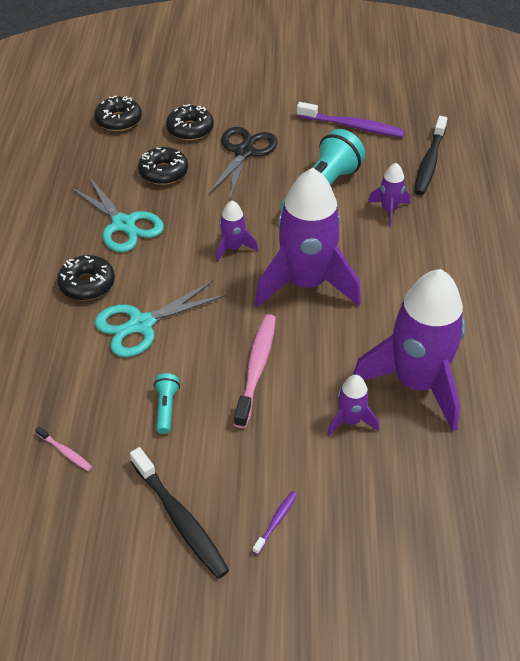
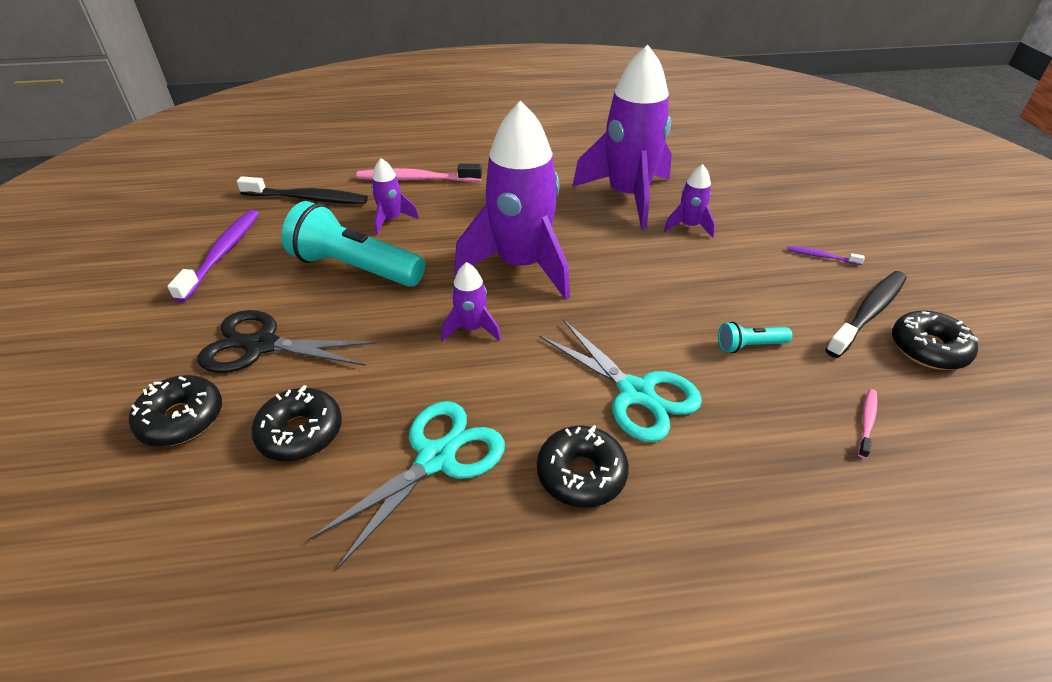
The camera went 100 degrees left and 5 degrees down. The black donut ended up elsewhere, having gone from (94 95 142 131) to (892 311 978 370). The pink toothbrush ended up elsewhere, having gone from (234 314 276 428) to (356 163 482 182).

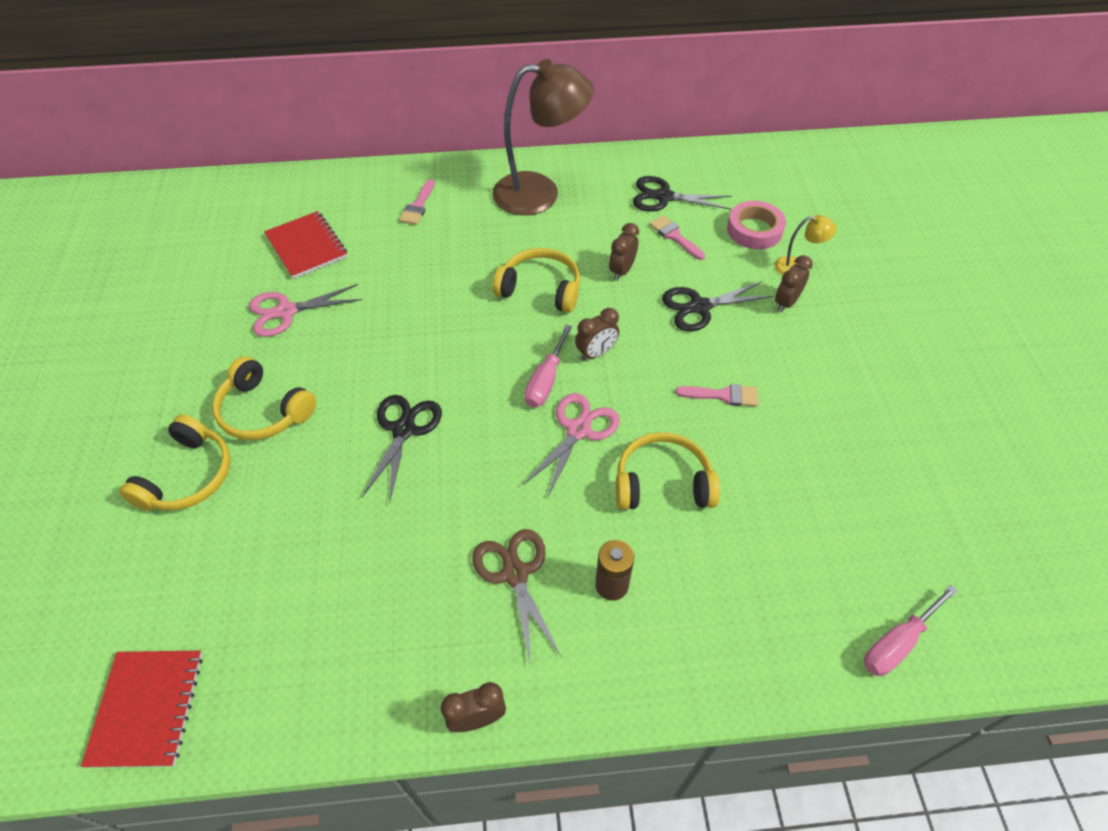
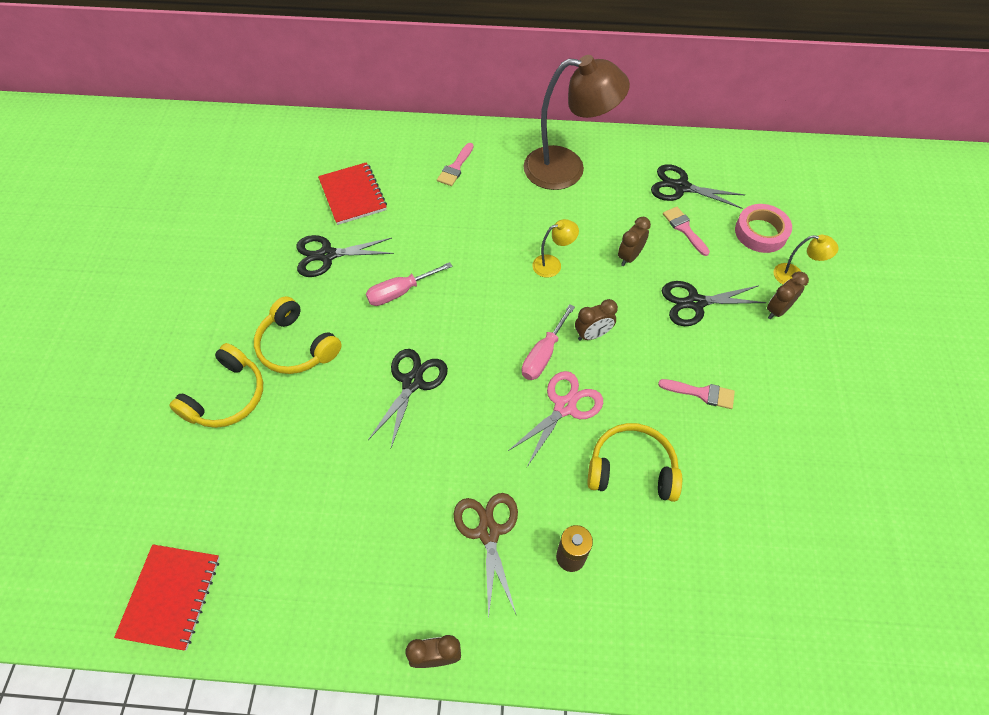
The camera went 10 degrees right and 5 degrees up. What was the pink scissors at (249 284 362 337) turned into the black scissors at (297 235 394 277). Where the yellow headphones stood at (493 248 580 313), the yellow lamp came to stand at (532 219 579 278). The pink screwdriver ended up elsewhere, having gone from (864 585 958 676) to (366 262 453 306).

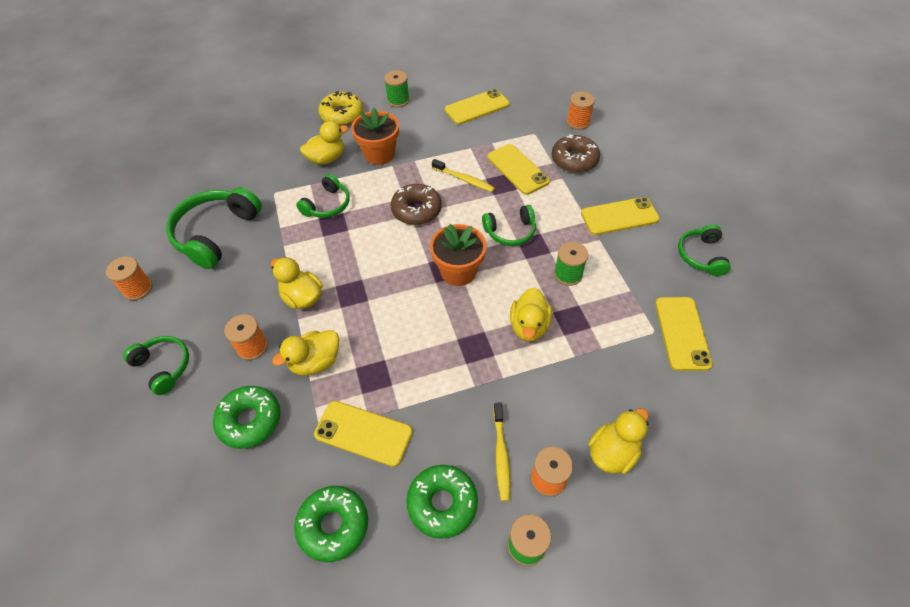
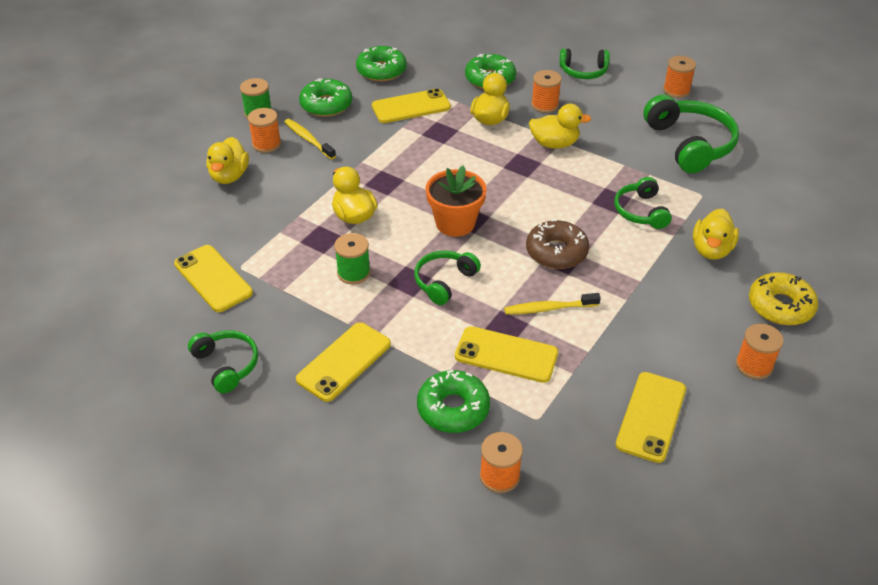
The camera went 140 degrees right and 10 degrees down. The second view lost the orange flower pot at (351 107 399 165). What was the green spool at (384 70 410 107) turned into the orange spool at (736 324 784 379). What was the brown donut at (552 134 600 173) turned into the green donut at (417 370 490 433).

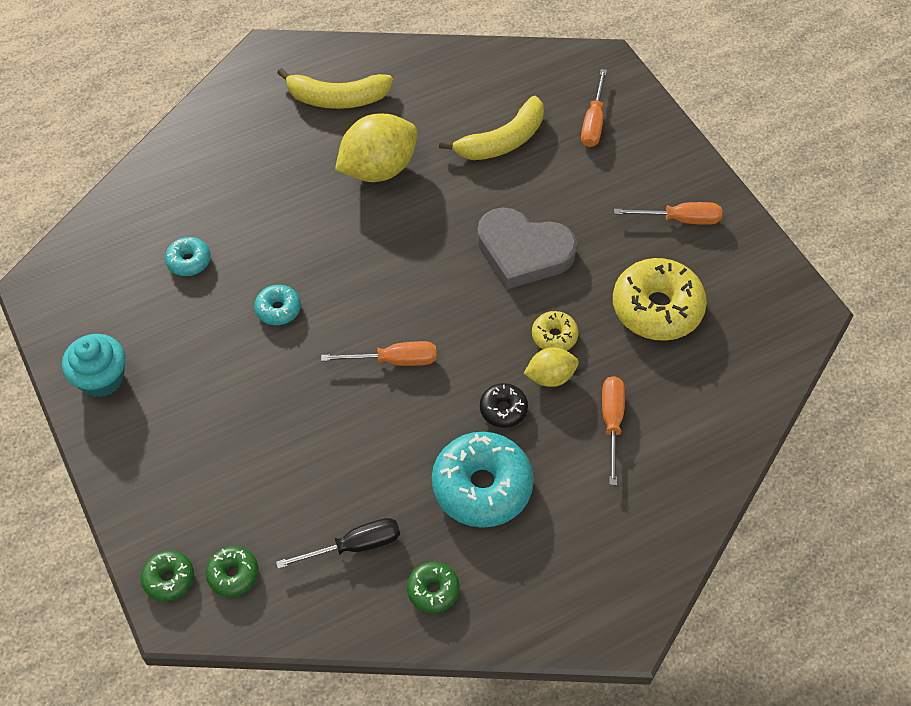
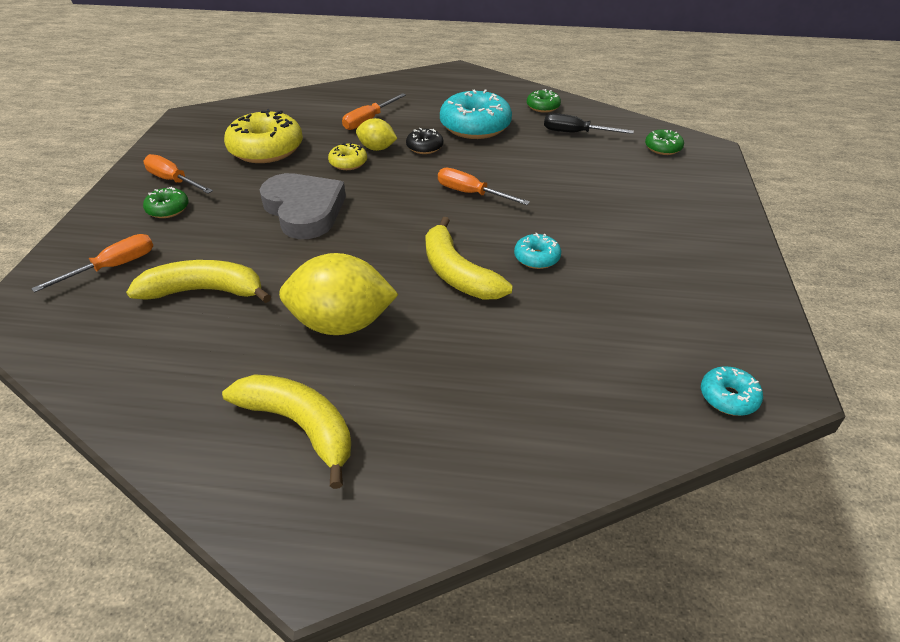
The camera went 145 degrees left and 15 degrees down. The second view lost the turquoise cupcake at (62 334 125 397). The green donut ended up elsewhere, having gone from (141 550 194 601) to (143 187 189 218). The turquoise donut ended up elsewhere, having gone from (165 237 211 276) to (701 366 763 416). The second view gained the yellow banana at (425 217 513 300).

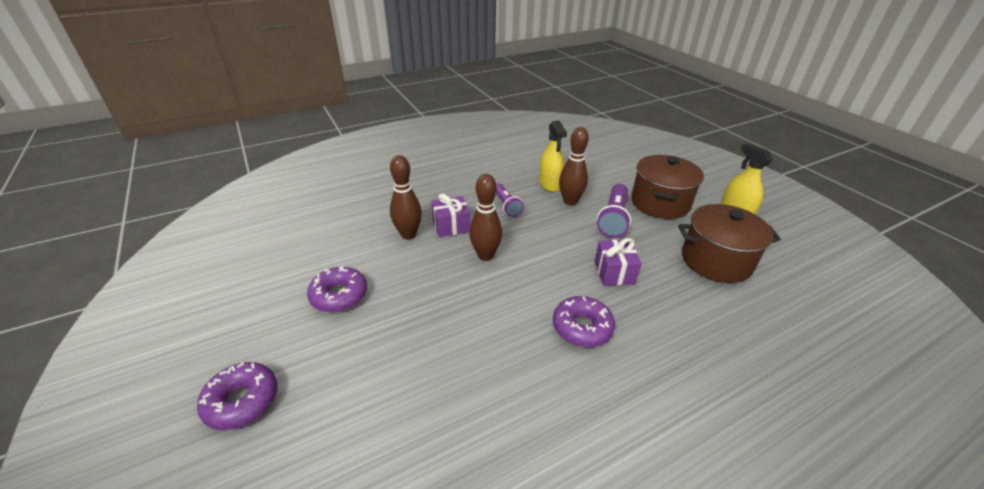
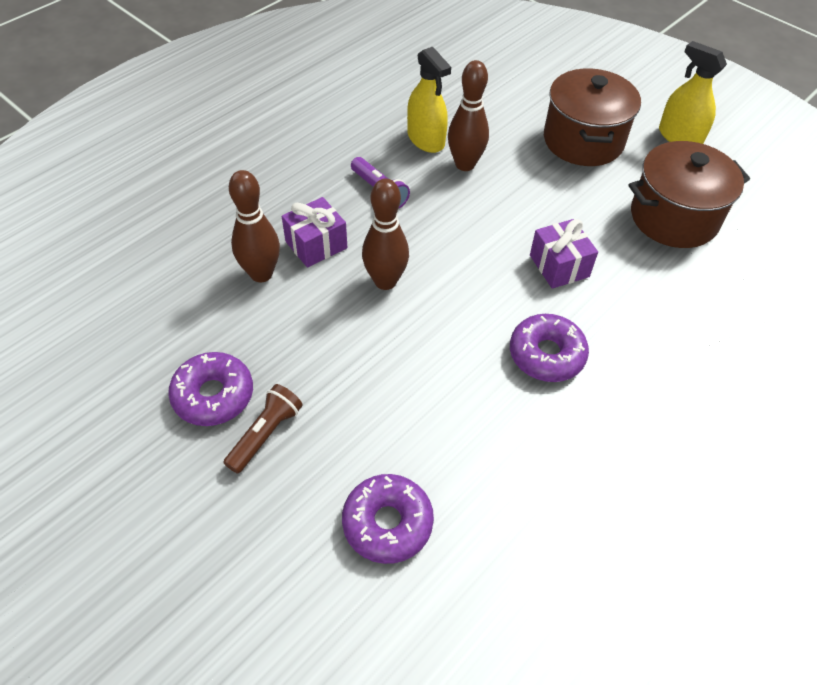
The camera went 20 degrees left and 15 degrees up. The purple donut ended up elsewhere, having gone from (197 362 278 430) to (342 474 434 564). The second view lost the purple flashlight at (597 184 631 238). The second view gained the brown flashlight at (224 384 303 474).

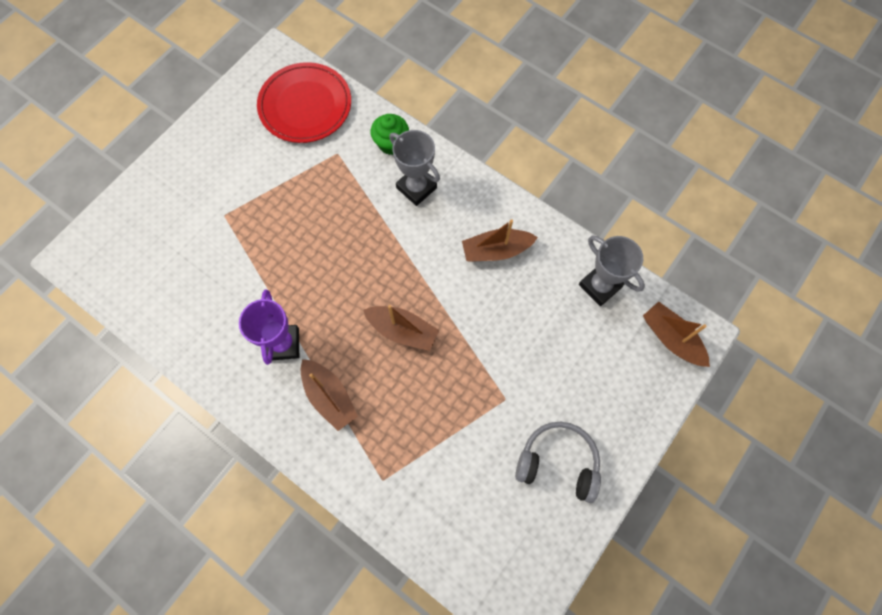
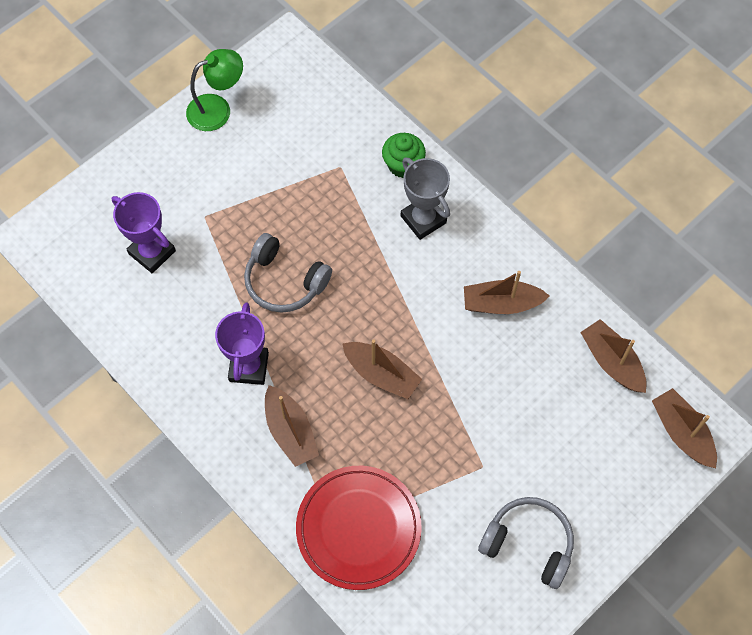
The camera went 10 degrees right and 5 degrees down. The red plate ended up elsewhere, having gone from (257 62 351 143) to (296 466 422 590). Where the grey trophy stood at (579 236 645 306), the brown boat came to stand at (580 319 647 393). The second view gained the purple trophy at (112 192 176 273). The second view gained the green lamp at (186 49 243 131). The second view gained the grey headphones at (244 233 332 313).

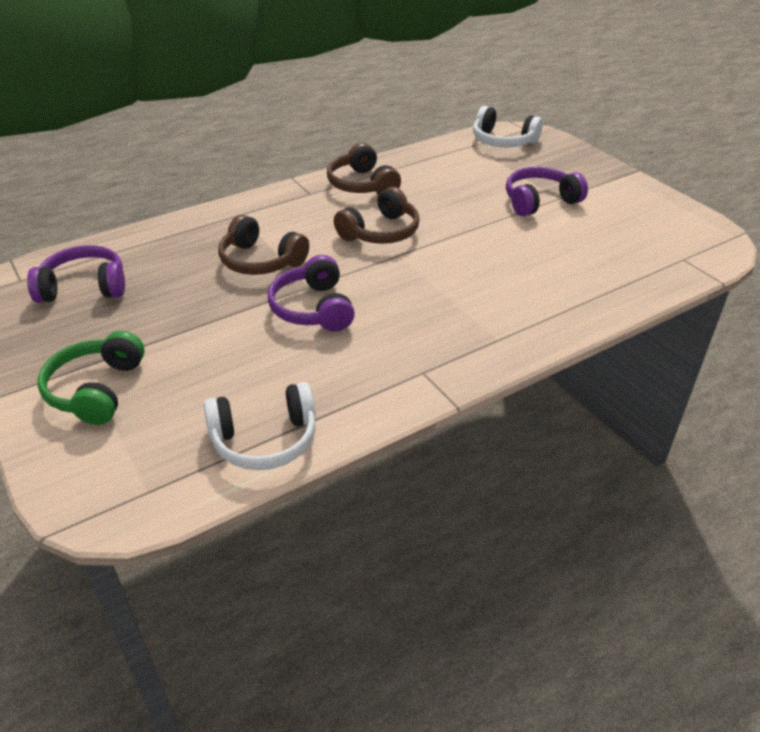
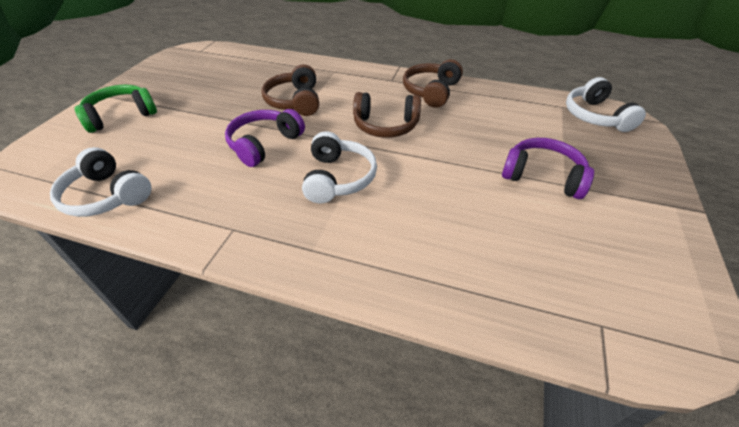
The camera went 50 degrees right and 5 degrees up. The second view lost the purple headphones at (27 245 125 303). The second view gained the white headphones at (302 131 377 204).

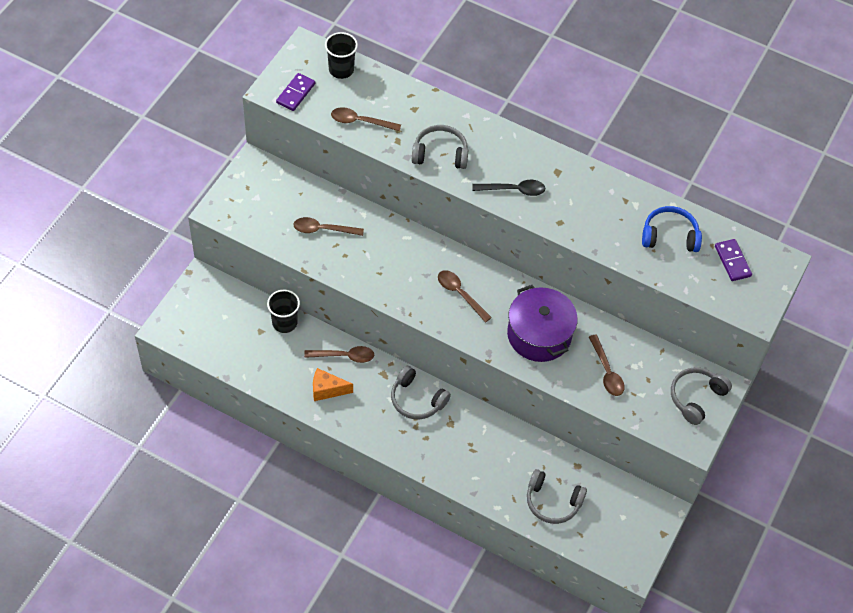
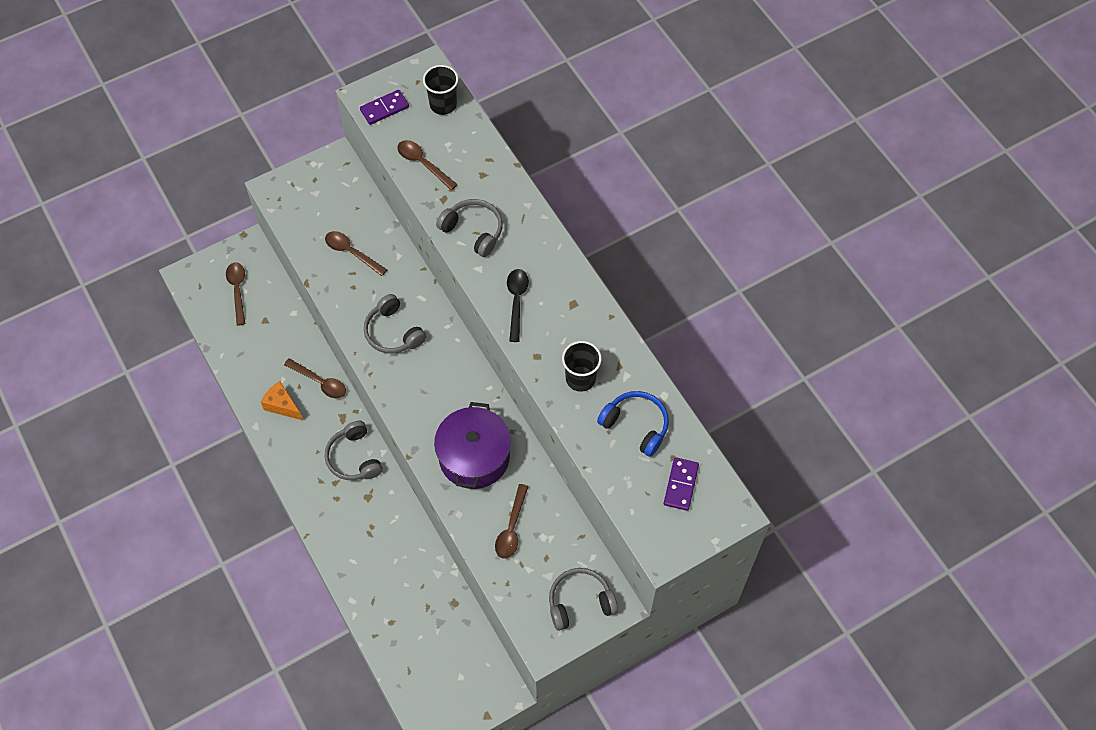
The camera went 35 degrees right and 5 degrees up. The black cup ended up elsewhere, having gone from (267 290 300 333) to (562 341 602 392). The brown spoon ended up elsewhere, having gone from (438 270 492 323) to (226 263 246 325). The black spoon at (473 180 546 196) ended up facing another way, 120 degrees counterclockwise from before. The grey headphones ended up elsewhere, having gone from (527 469 587 524) to (364 294 426 354).

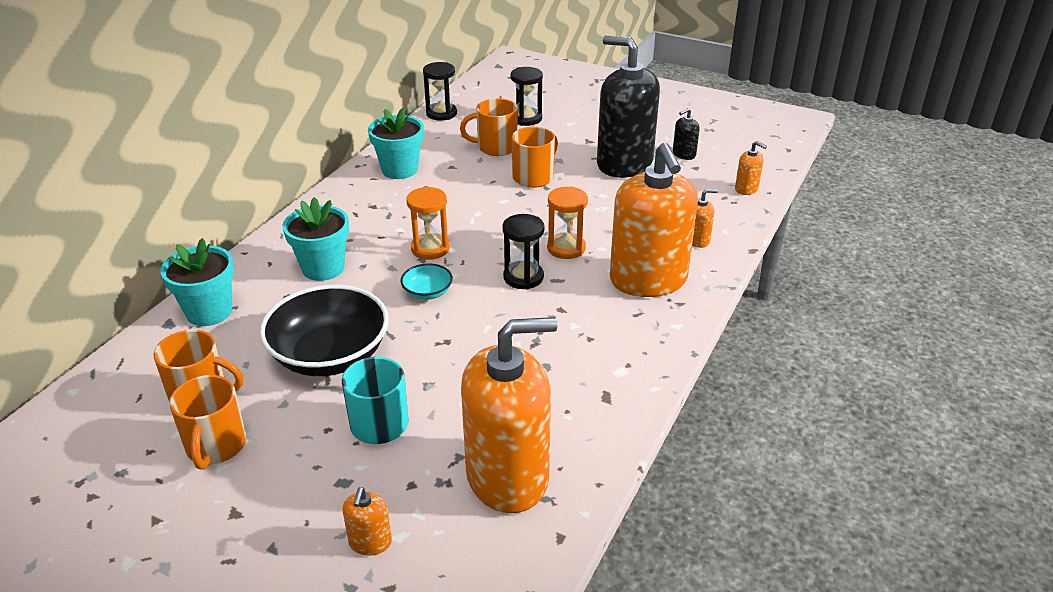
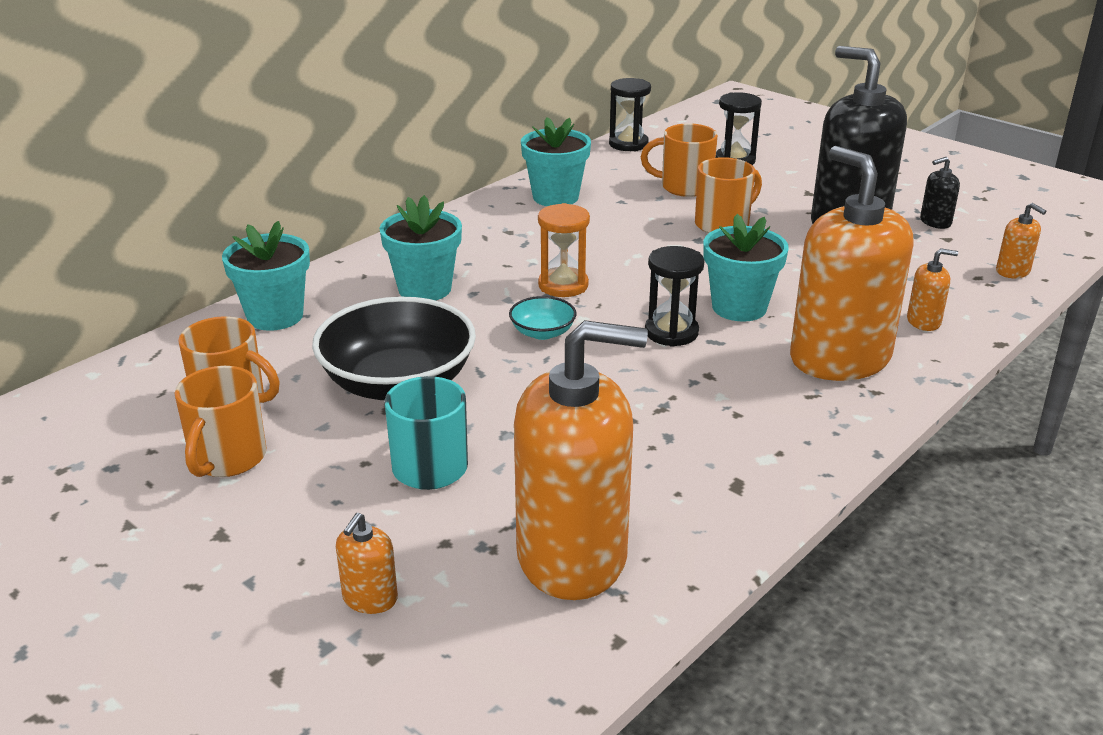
The camera went 15 degrees right and 5 degrees down. Where the orange hourglass stood at (547 186 588 259), the turquoise flower pot came to stand at (704 214 789 322). The orange soap dispenser at (610 143 698 297) ended up facing another way, 150 degrees clockwise from before.

